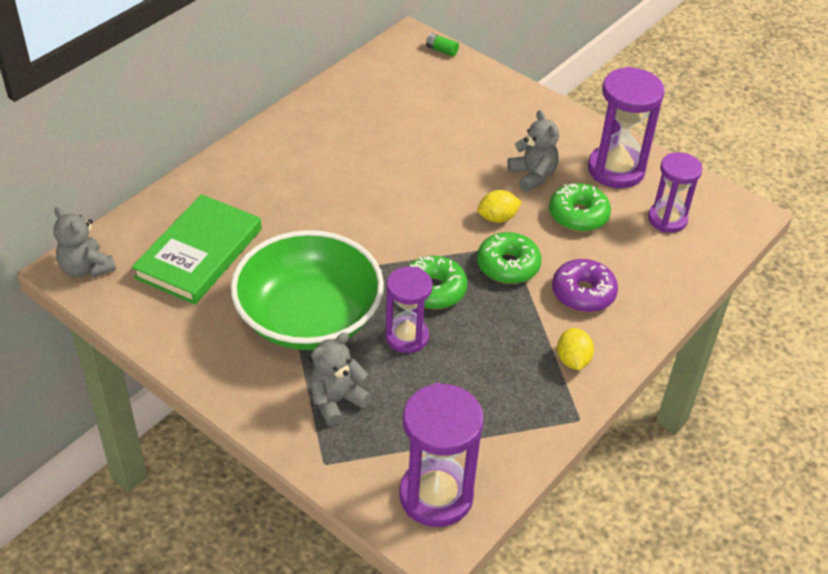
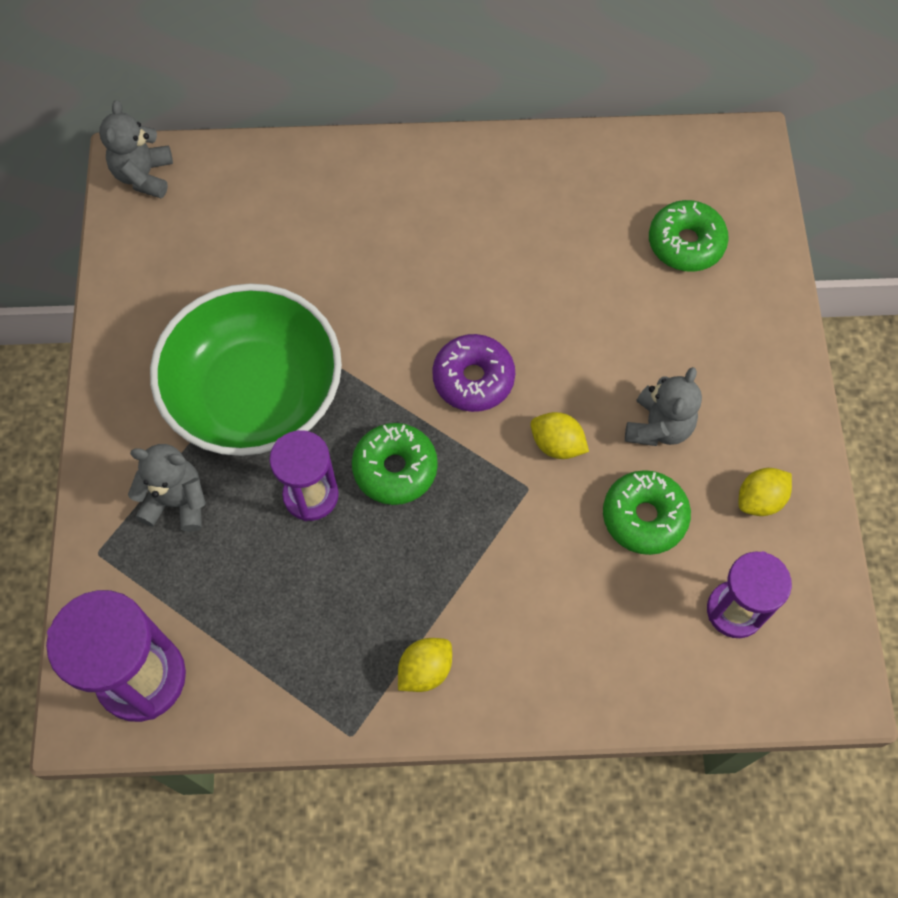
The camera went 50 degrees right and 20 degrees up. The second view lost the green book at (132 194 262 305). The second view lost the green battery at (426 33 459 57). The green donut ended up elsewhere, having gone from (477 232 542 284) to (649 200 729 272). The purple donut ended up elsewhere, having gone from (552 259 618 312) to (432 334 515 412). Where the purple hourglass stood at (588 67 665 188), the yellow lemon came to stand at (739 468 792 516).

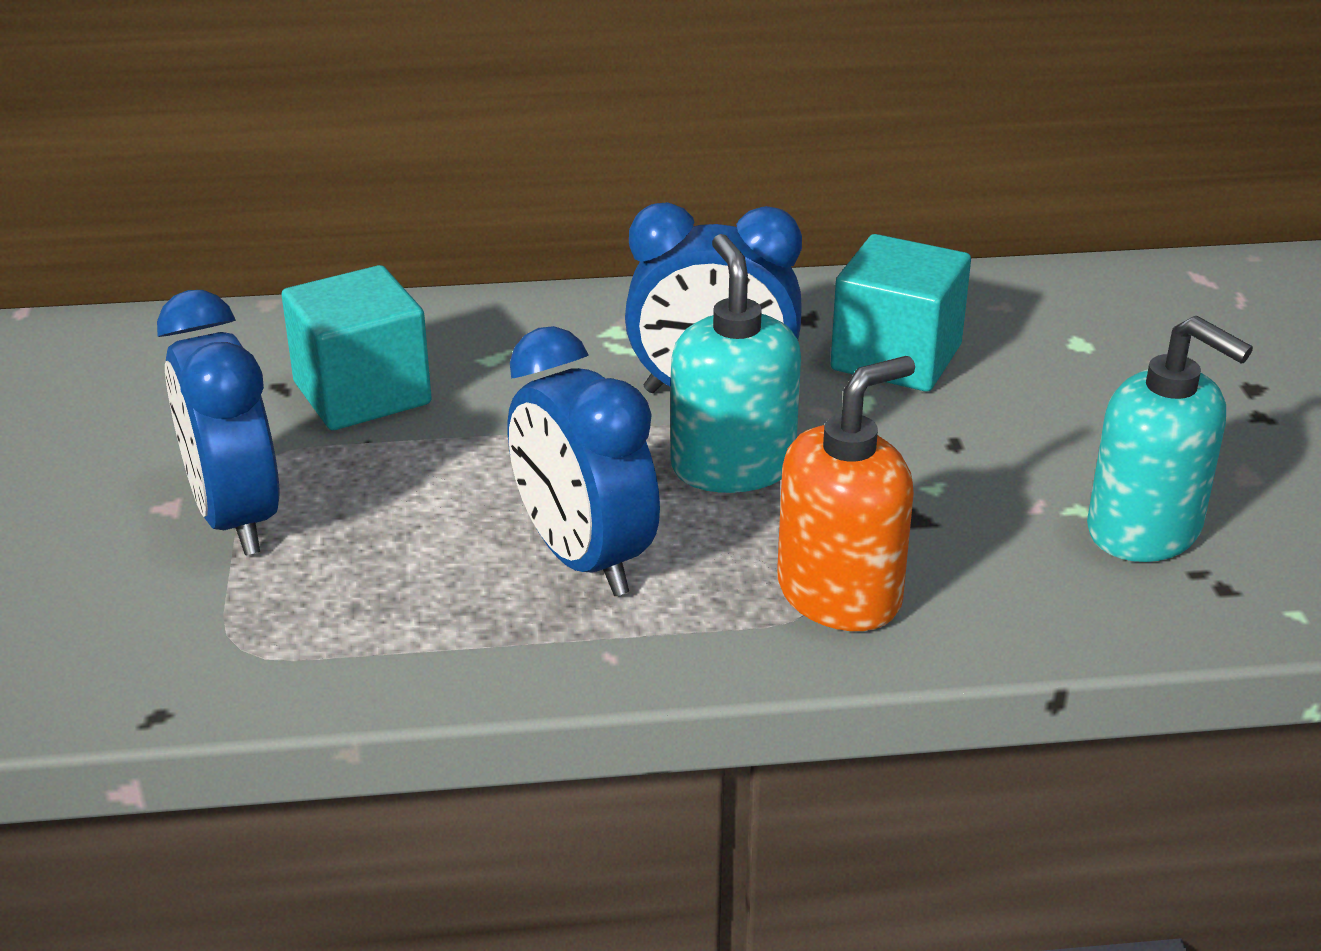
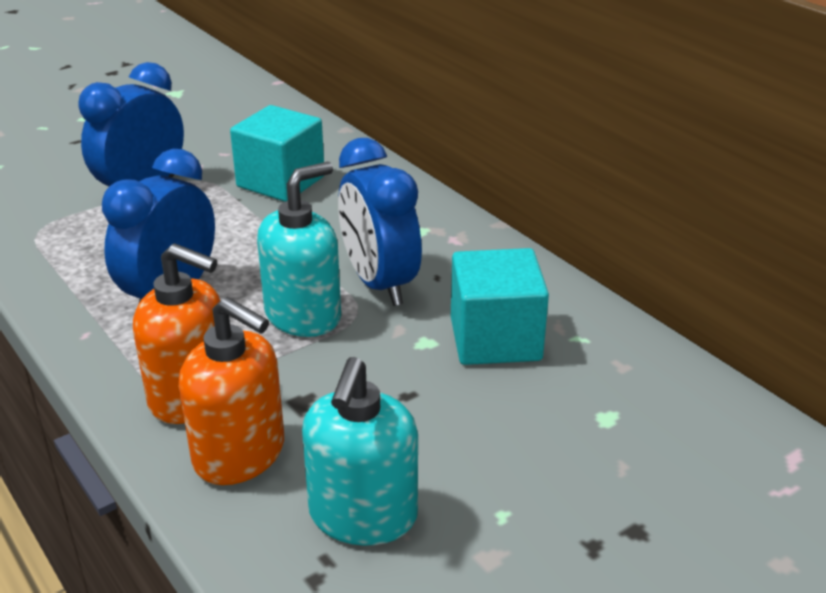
The camera went 60 degrees right and 0 degrees up. The second view gained the orange soap dispenser at (179 297 284 485).

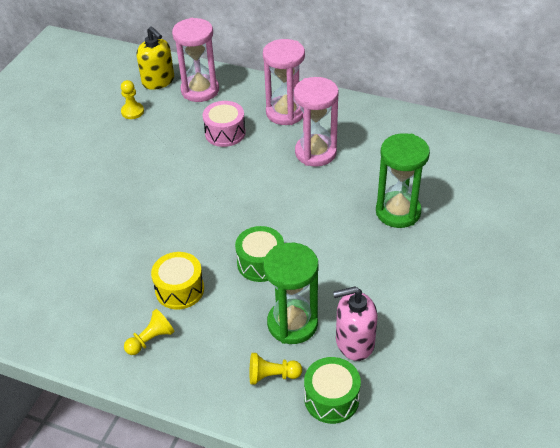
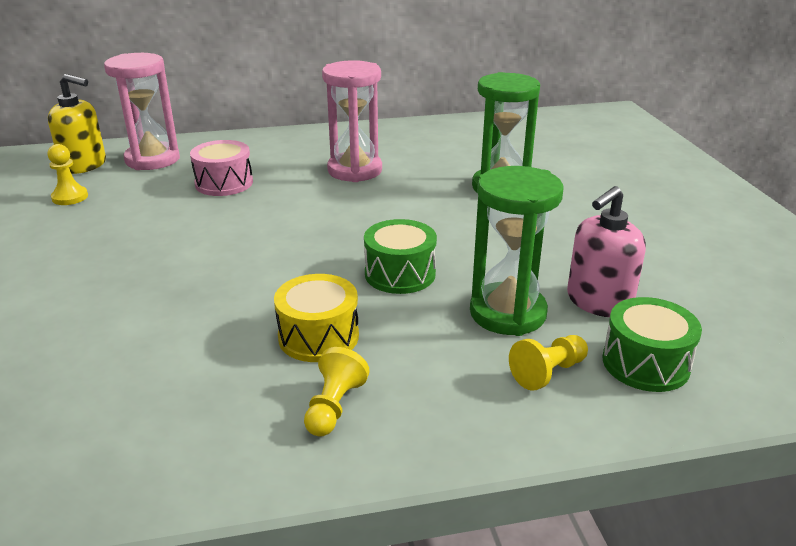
The camera went 35 degrees left and 15 degrees down. The second view lost the pink hourglass at (263 39 305 125).

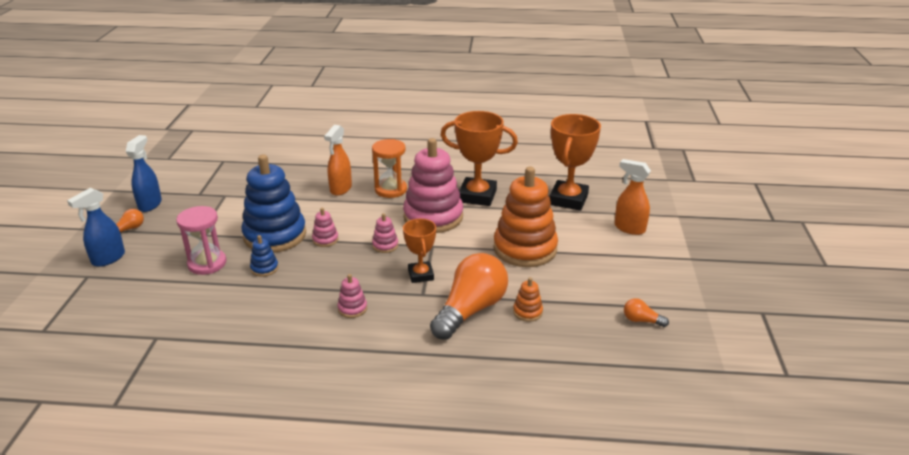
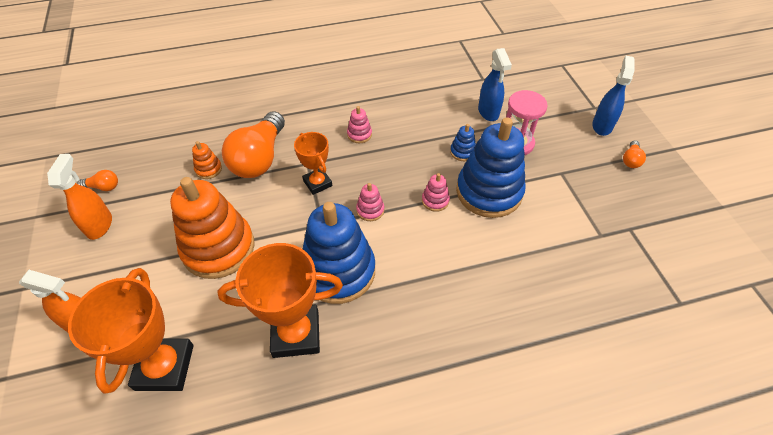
The camera went 160 degrees right and 20 degrees up. The blue spray bottle ended up elsewhere, having gone from (126 135 162 212) to (478 48 512 121). The orange spray bottle ended up elsewhere, having gone from (324 125 352 196) to (47 154 112 240). The second view lost the orange hourglass at (372 139 407 198). What was the pink stacking toy at (403 138 463 233) turned into the blue stacking toy at (303 202 375 304).

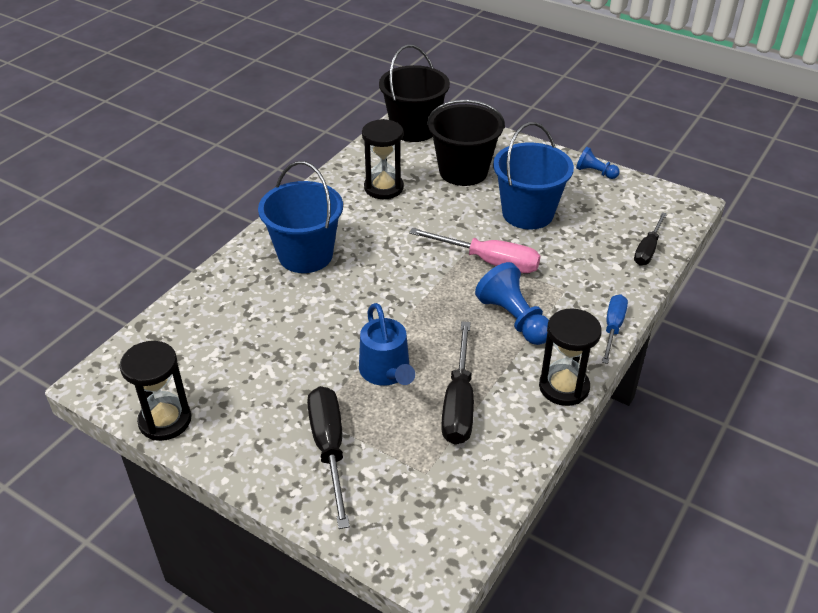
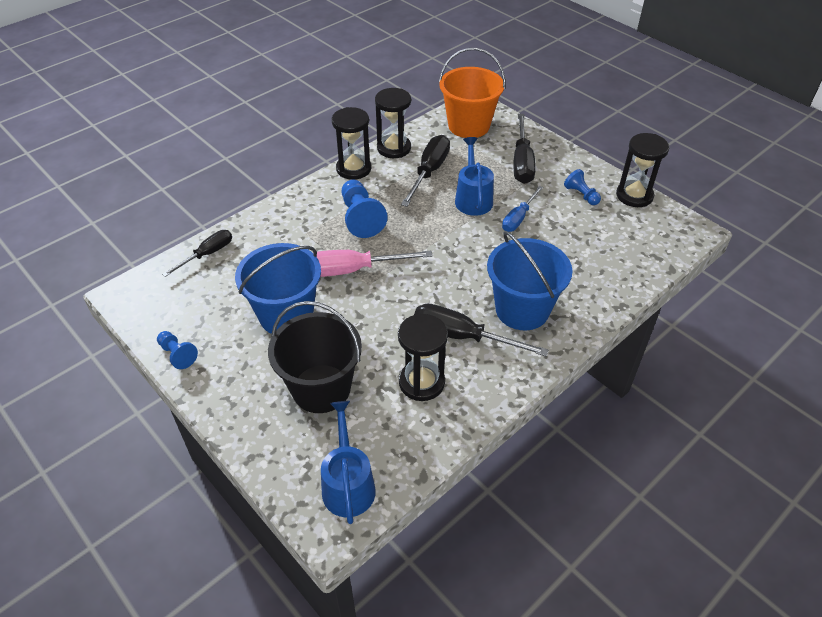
The camera went 165 degrees left and 5 degrees up. Where the black bucket stood at (379 45 450 142), the blue watering can came to stand at (321 401 376 524). The pink screwdriver at (409 228 541 273) ended up facing another way, 45 degrees counterclockwise from before. The blue screwdriver ended up elsewhere, having gone from (602 294 628 364) to (502 186 543 232). The second view gained the black hourglass at (375 88 411 158). The second view gained the black screwdriver at (414 304 549 357). The second view gained the orange bucket at (439 48 505 138). The second view gained the blue pawn at (564 169 601 205).

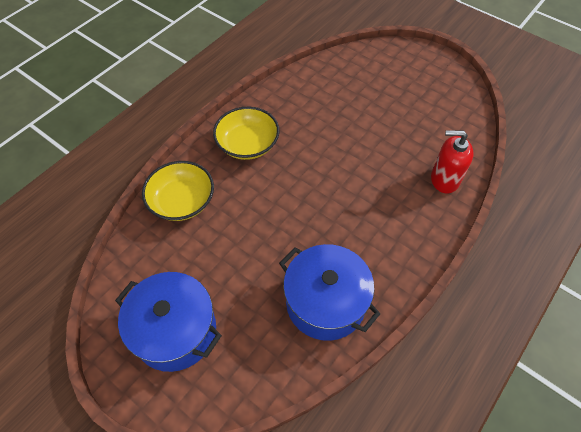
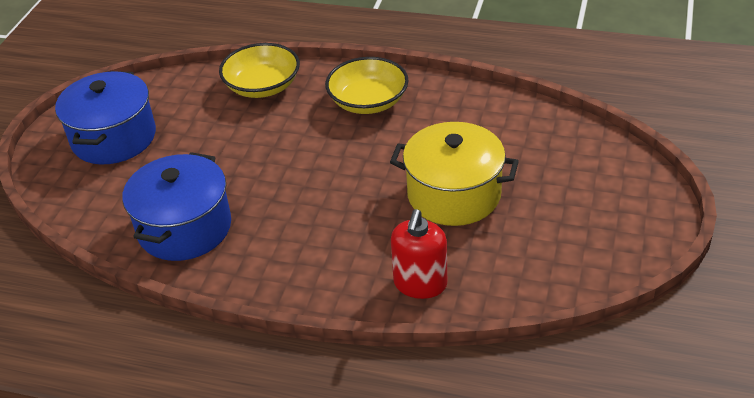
The camera went 70 degrees right and 15 degrees down. The red soap dispenser at (431 130 474 193) ended up facing another way, 150 degrees counterclockwise from before. The second view gained the yellow pot at (390 122 519 226).

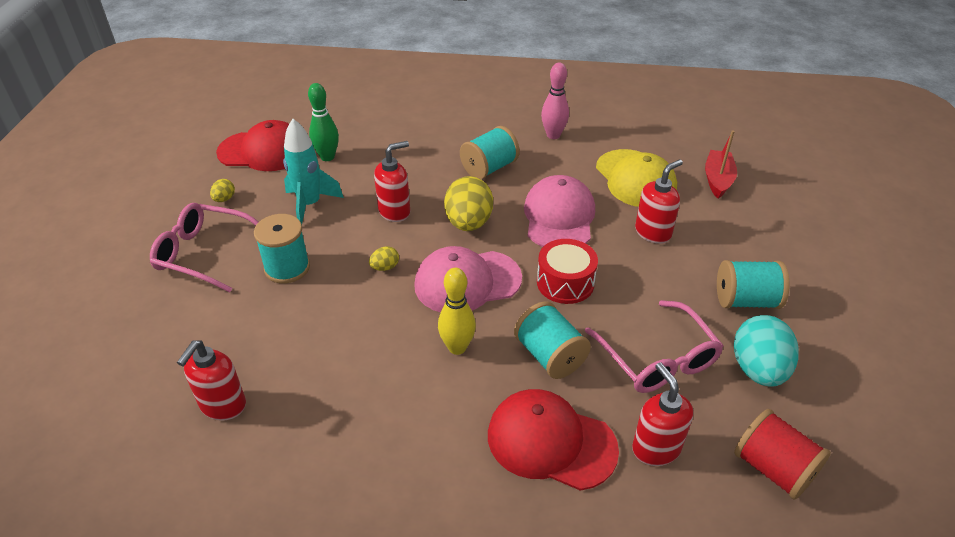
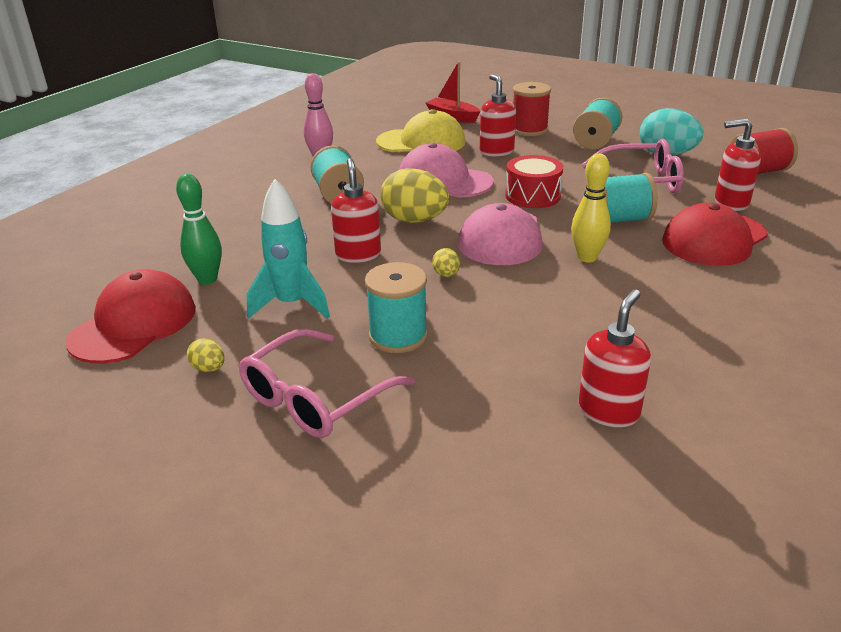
The camera went 65 degrees left and 10 degrees down. The red soap dispenser at (177 340 246 421) ended up facing another way, 105 degrees counterclockwise from before. The second view gained the red spool at (513 82 551 136).

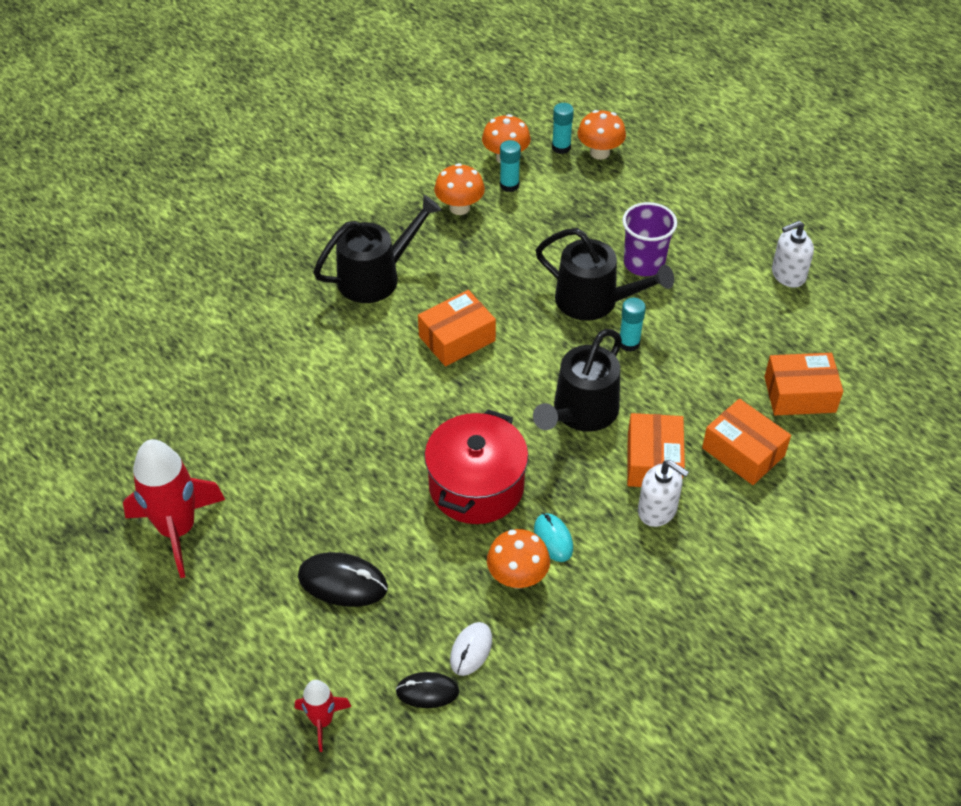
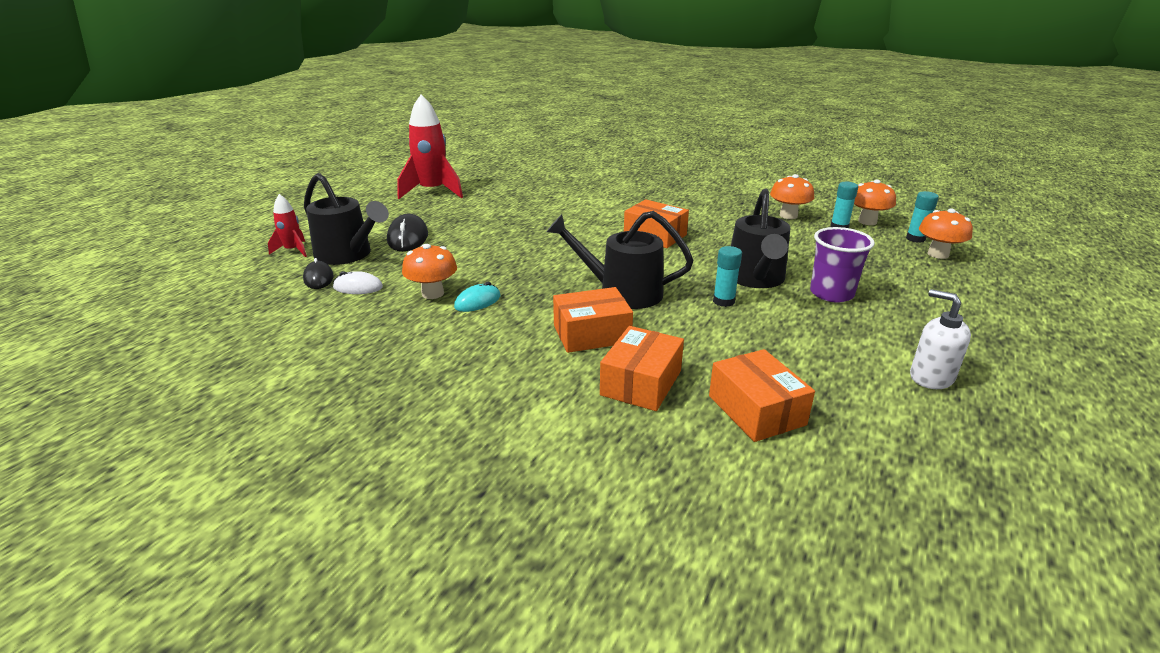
The camera went 70 degrees right and 20 degrees down. The black watering can ended up elsewhere, having gone from (313 195 442 303) to (304 173 389 265). The second view lost the red pot at (424 409 528 524). The second view lost the white soap dispenser at (638 460 689 527).

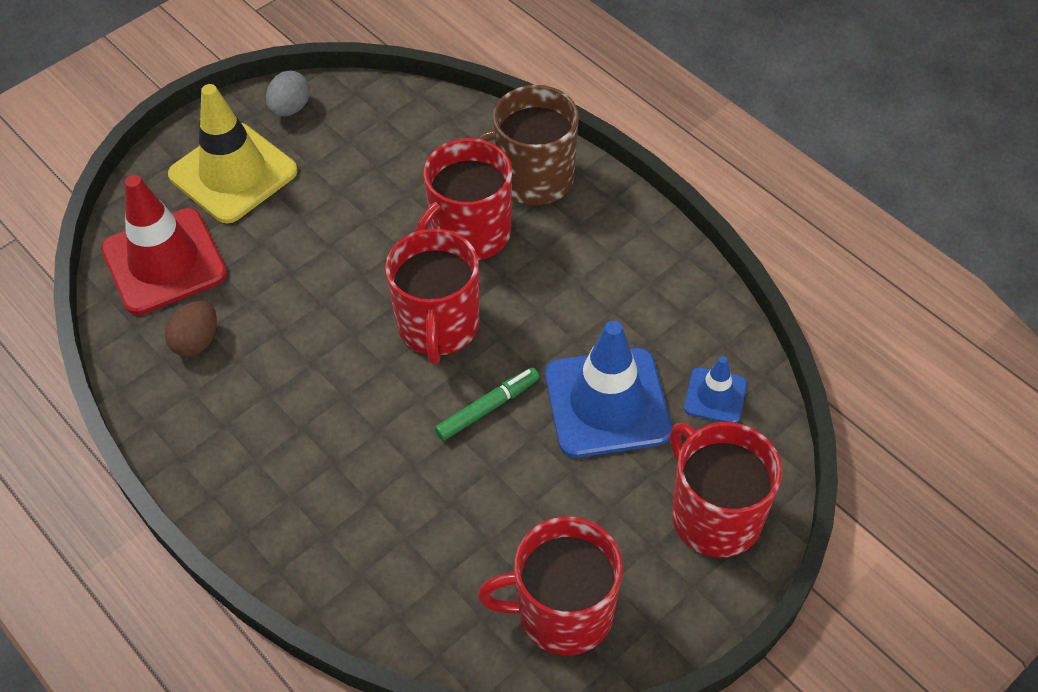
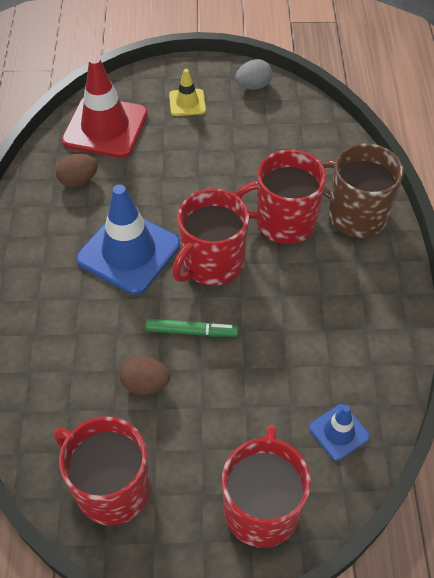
The camera went 40 degrees right and 0 degrees up. The size of the yellow traffic cone at (168 84 298 223) changed by a factor of 0.50. The blue traffic cone ended up elsewhere, having gone from (545 321 672 458) to (76 184 180 295). The second view gained the brown egg at (120 356 170 395).

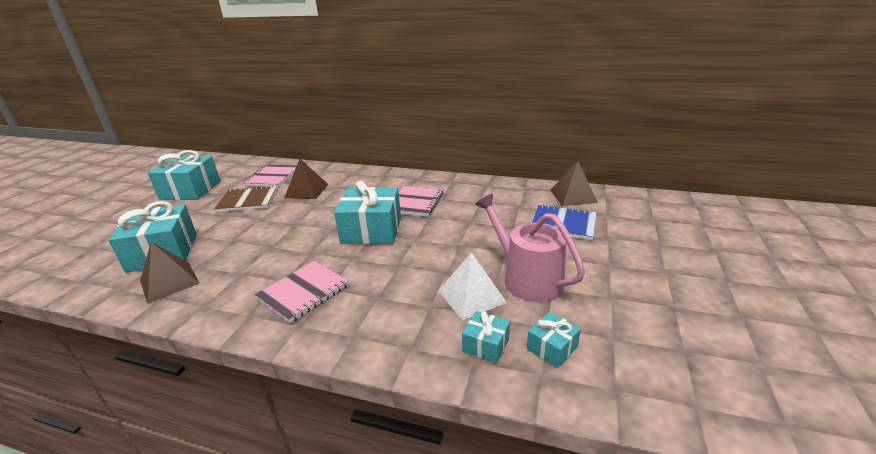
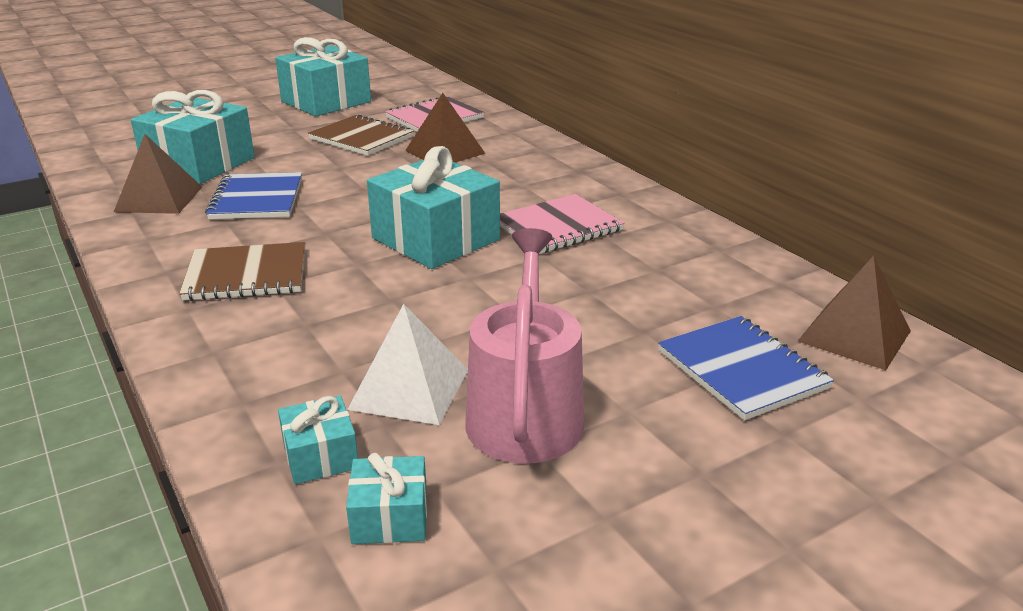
The camera went 40 degrees right and 0 degrees up. What was the pink notebook at (255 261 349 323) turned into the brown notebook at (179 242 305 301). The second view gained the blue notebook at (205 172 302 219).

